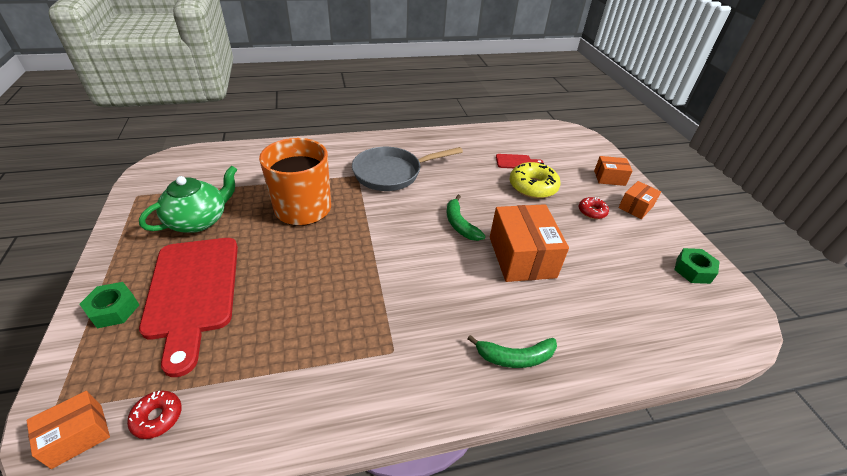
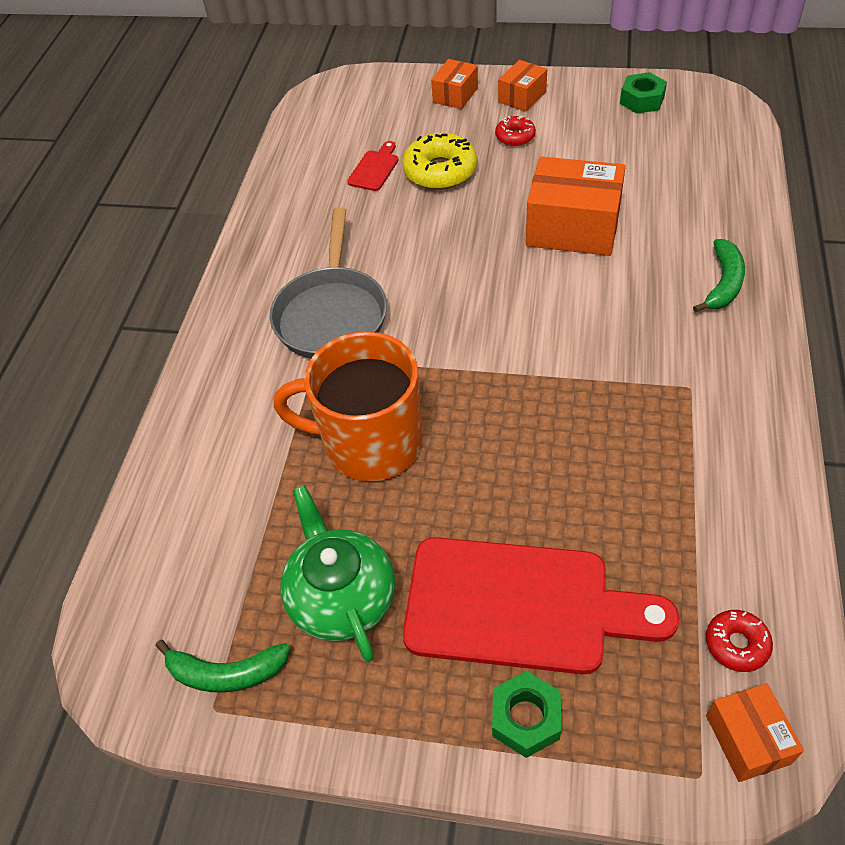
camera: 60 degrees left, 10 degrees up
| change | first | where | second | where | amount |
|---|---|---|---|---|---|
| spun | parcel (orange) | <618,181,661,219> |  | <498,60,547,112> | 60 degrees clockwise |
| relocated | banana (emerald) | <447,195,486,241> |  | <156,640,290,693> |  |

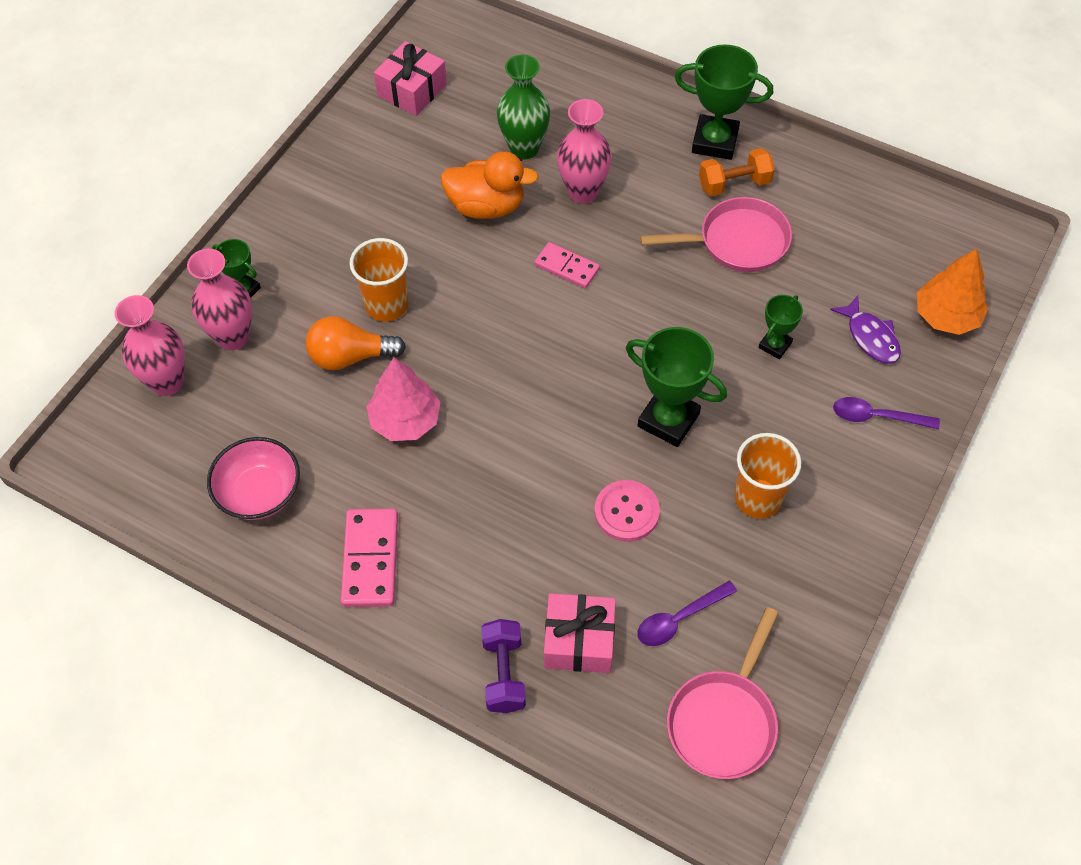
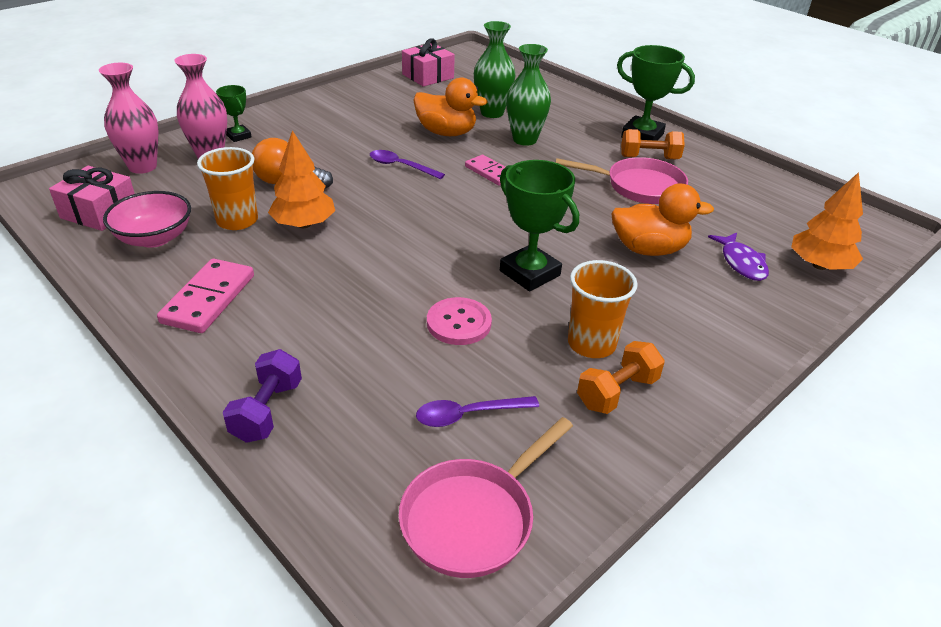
camera: 15 degrees right, 20 degrees down
| change | first | where | second | where | amount |
|---|---|---|---|---|---|
| colour | tall vase (rosy) | <557,99,612,204> | tall vase (emerald) | <506,44,551,146> |  |
| relocated | cup (orange) | <350,238,408,321> |  | <197,147,258,230> |  |
| exchanged | award cup (emerald) | <758,295,803,359> | toy duck (orange) | <611,183,714,256> |  |
| colour | tree (rosy) | <366,357,441,441> | tree (orange) | <268,130,335,228> |  |
| relocated | spoon (purple) | <833,397,940,429> |  | <370,150,445,179> |  |
| relocated | present (rosy) | <544,593,616,673> |  | <49,166,135,231> |  |
| appeared |  |  | hand weight (orange) | <577,341,665,414> |  |

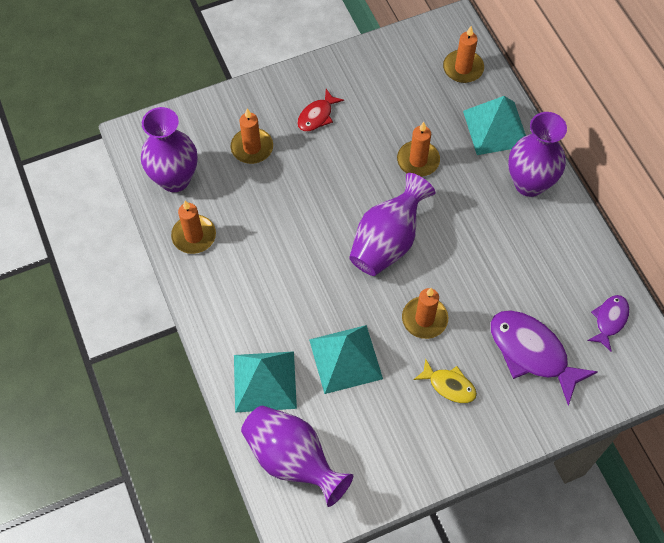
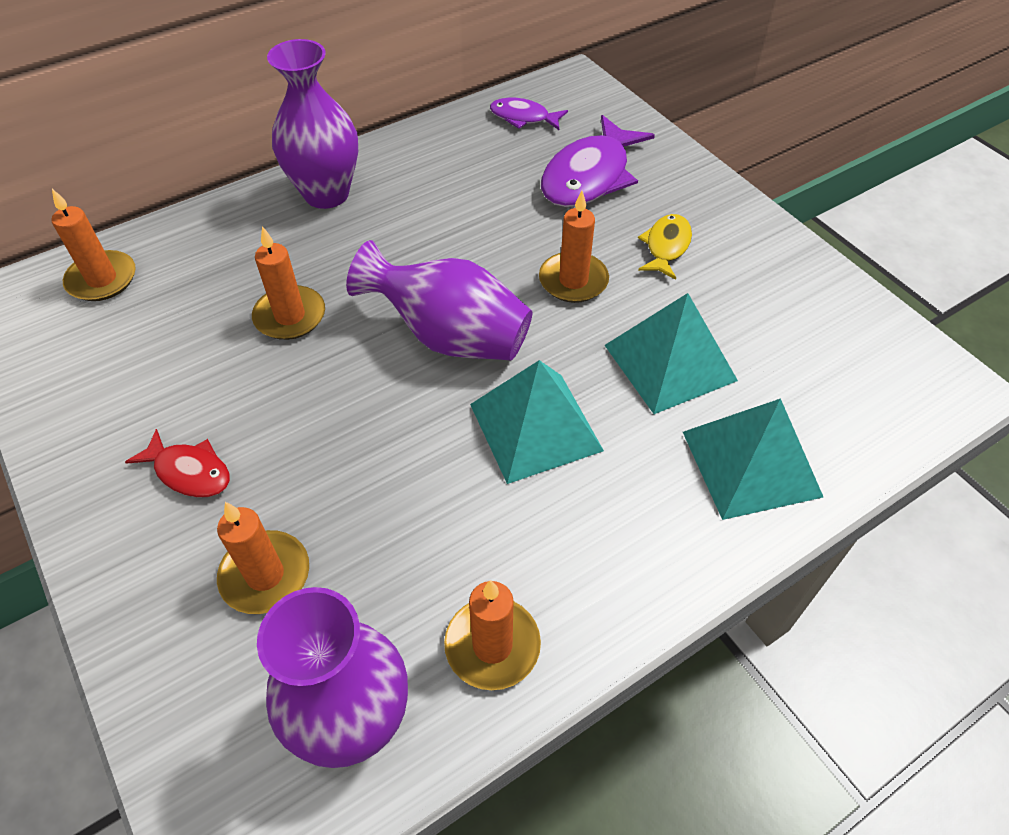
camera: 100 degrees left, 10 degrees down
| change | first | where | second | where | amount |
|---|---|---|---|---|---|
| relocated | solid pyramid (turquoise) | <463,96,526,155> |  | <470,360,604,484> |  |
| missing | tall vase (purple) | <241,406,353,507> |  |  |  |

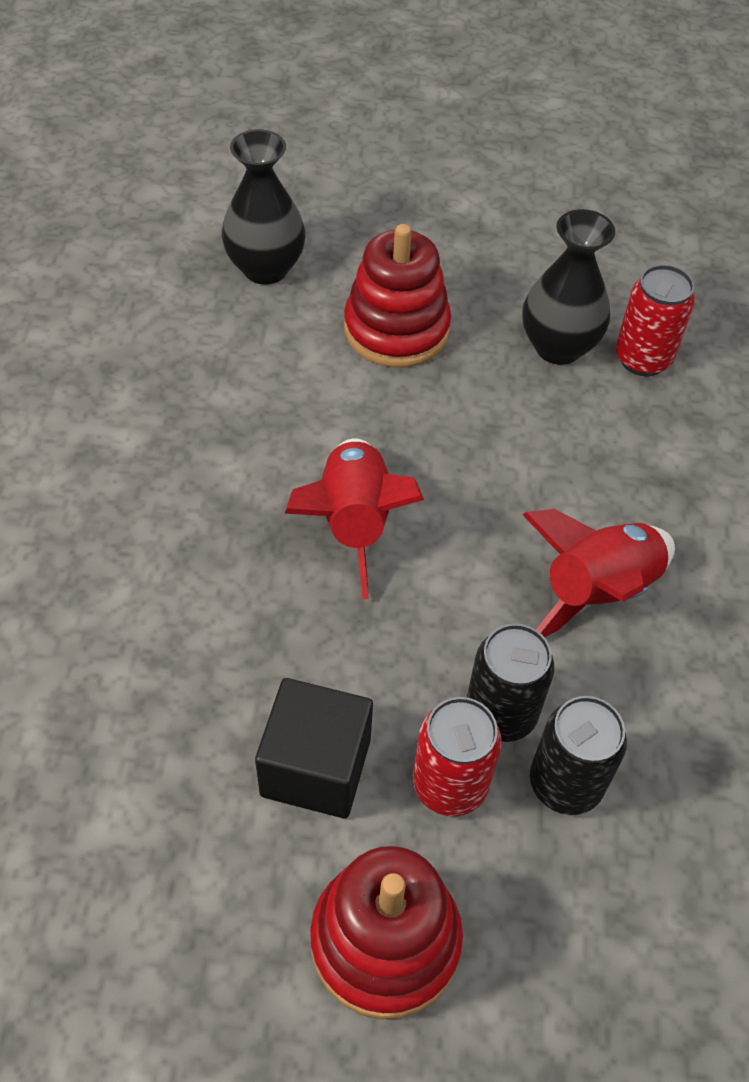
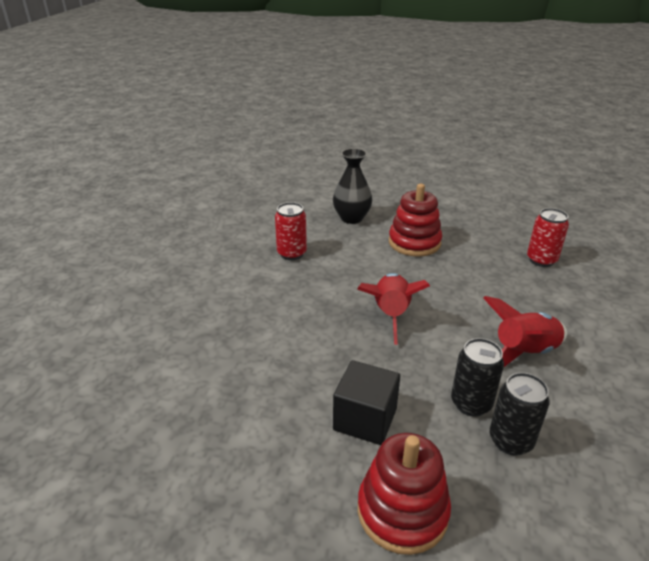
camera: 10 degrees right, 20 degrees down
| change | first | where | second | where | amount |
|---|---|---|---|---|---|
| missing | tall vase (ebony) | <522,209,615,365> |  |  |  |
| relocated | tin (red) | <413,697,501,816> |  | <275,202,307,260> |  |

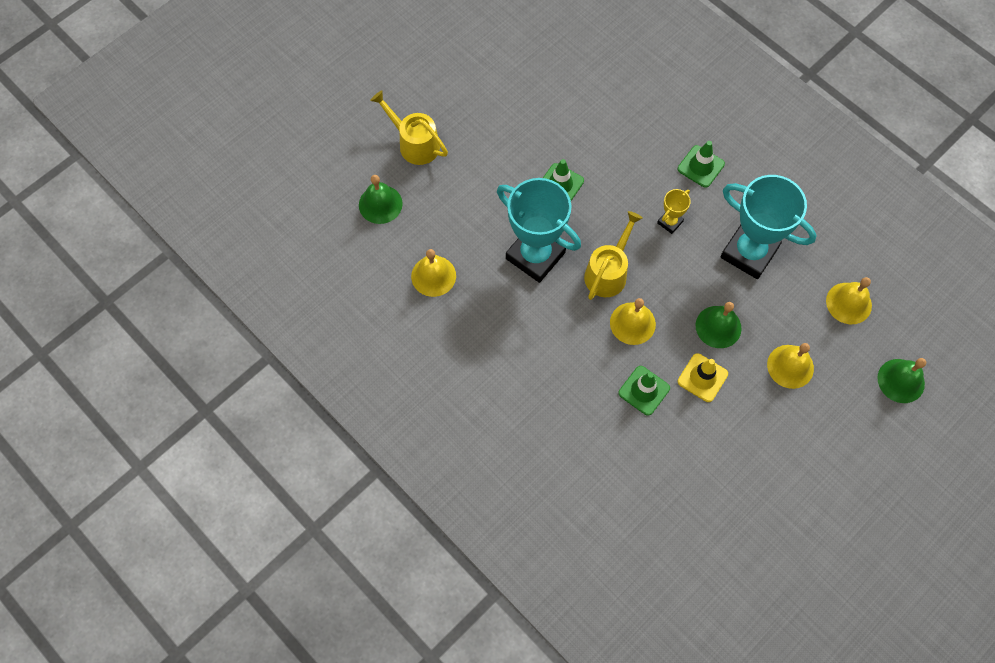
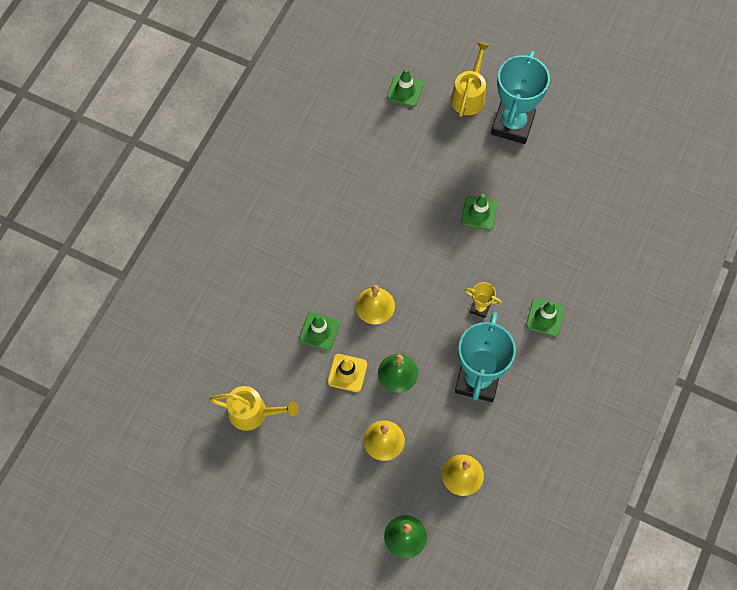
camera: 70 degrees right, 0 degrees up
| change | first | where | second | where | amount |
|---|---|---|---|---|---|
| exchanged | school bell (emerald) | <359,175,403,224> | safety cone (emerald) | <387,68,424,107> |  |
| relocated | award cup (turquoise) | <497,178,581,283> |  | <491,51,550,144> |  |
| relocated | watering can (bright yellow) | <584,211,643,300> |  | <209,386,298,431> |  |
| missing | school bell (bright yellow) | <411,249,456,297> |  |  |  |

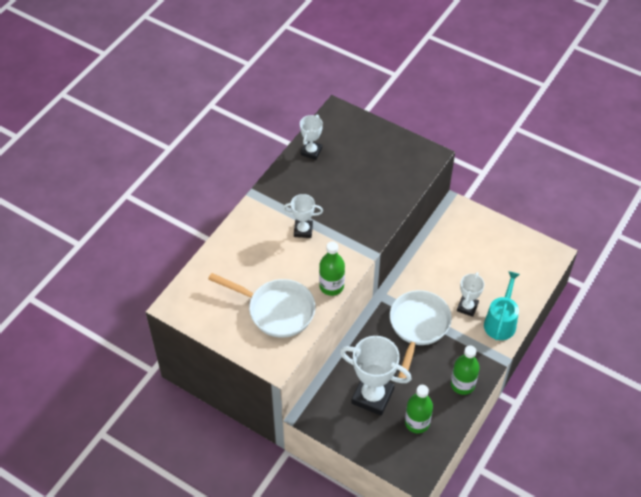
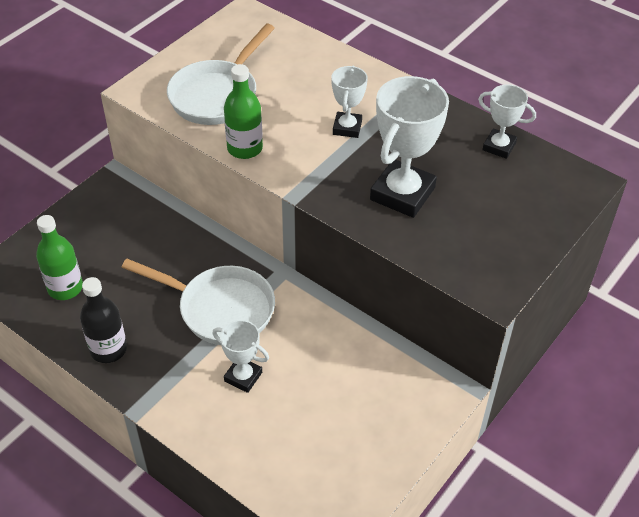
camera: 95 degrees right, 5 degrees down
| change | first | where | second | where | amount |
|---|---|---|---|---|---|
| missing | watering can (turquoise) | <484,271,520,340> |  |  |  |
| relocated | award cup (pure white) | <340,336,412,416> |  | <370,76,449,218> |  |
| colour | drink bottle (emerald) | <451,345,480,395> | drink bottle (ebony) | <80,277,127,363> |  |

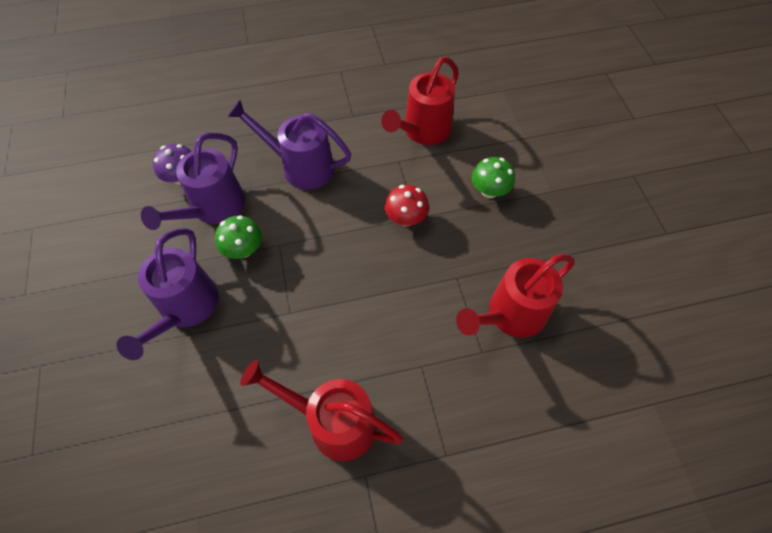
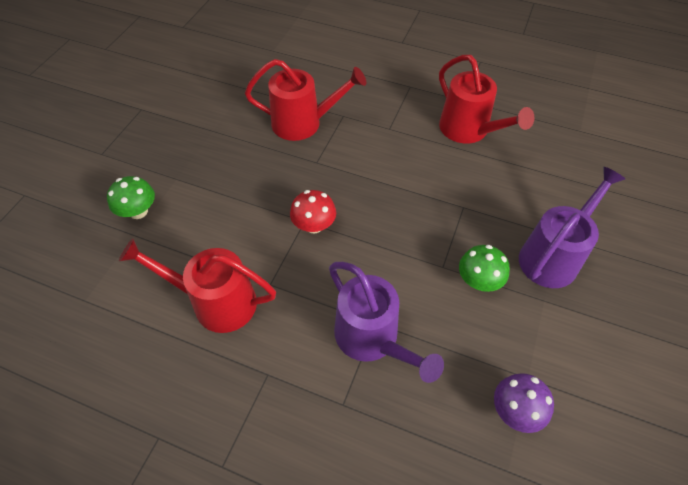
camera: 145 degrees left, 5 degrees down
| change | first | where | second | where | amount |
|---|---|---|---|---|---|
| spun | watering can (red) | <381,57,459,145> |  | <119,238,276,333> | 150 degrees counterclockwise |
| missing | watering can (purple) | <141,132,245,230> |  |  |  |
| relocated | toadstool (emerald) | <472,157,515,198> |  | <107,176,155,219> |  |

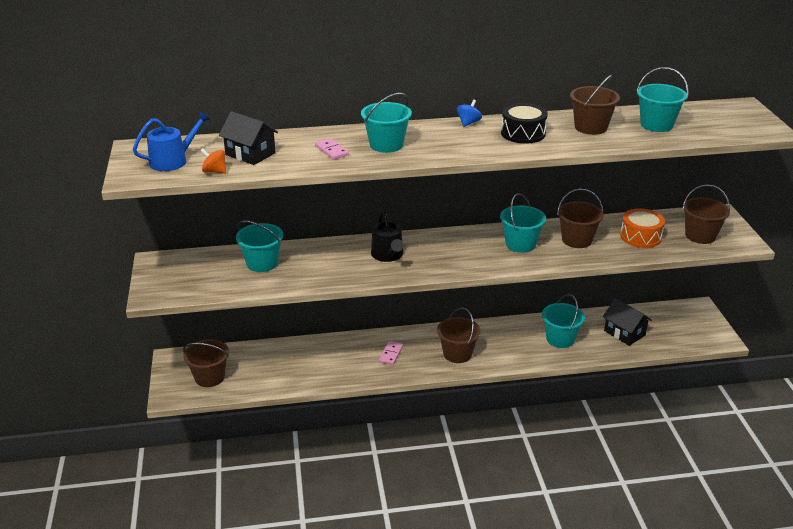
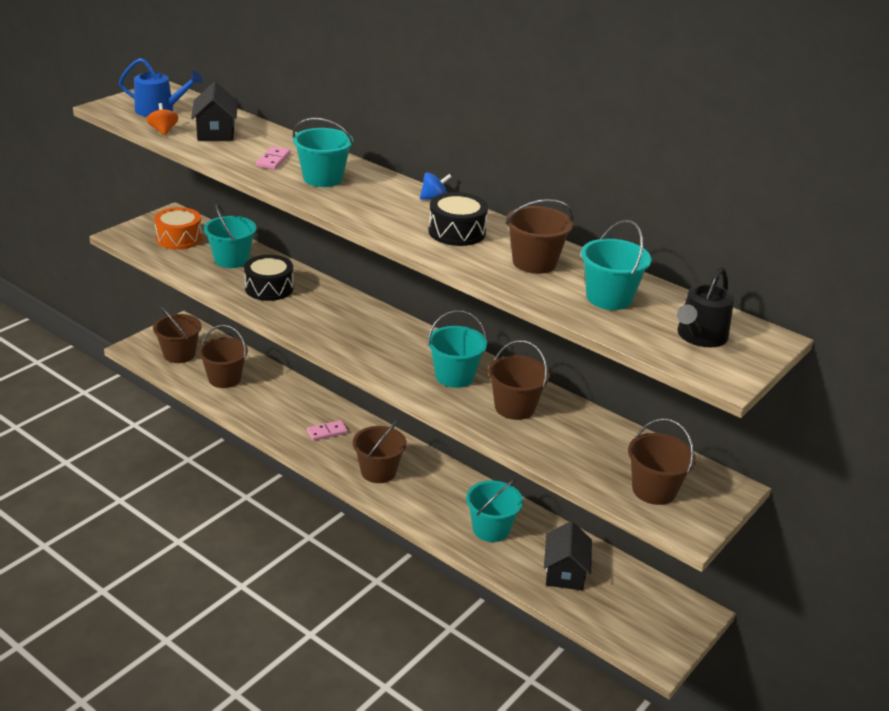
camera: 45 degrees right, 0 degrees up
| change | first | where | second | where | amount |
|---|---|---|---|---|---|
| relocated | toy drum (orange) | <620,208,665,248> |  | <154,207,202,250> |  |
| relocated | watering can (ebony) | <371,210,403,262> |  | <677,267,734,347> |  |
| appeared |  |  | toy drum (ebony) | <244,255,294,301> |  |
| appeared |  |  | bucket (dark brown) | <198,325,248,388> |  |

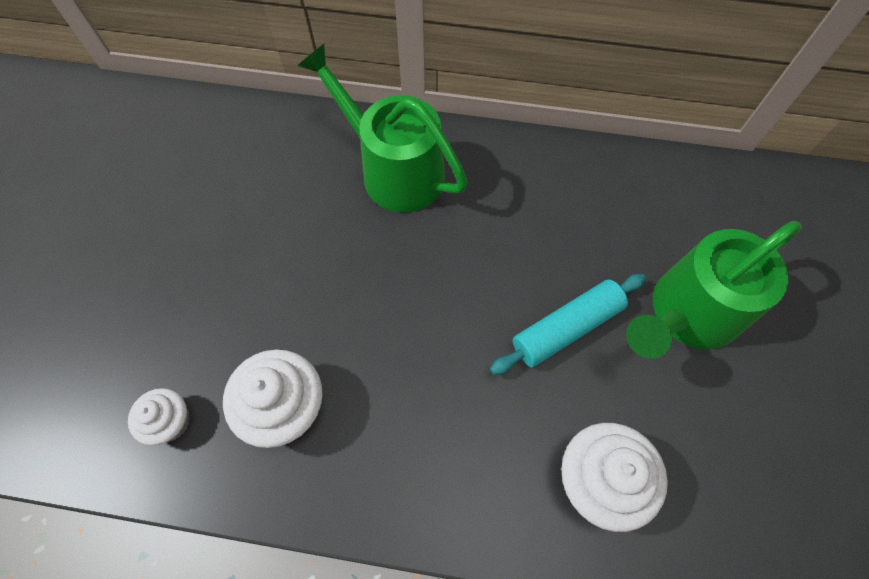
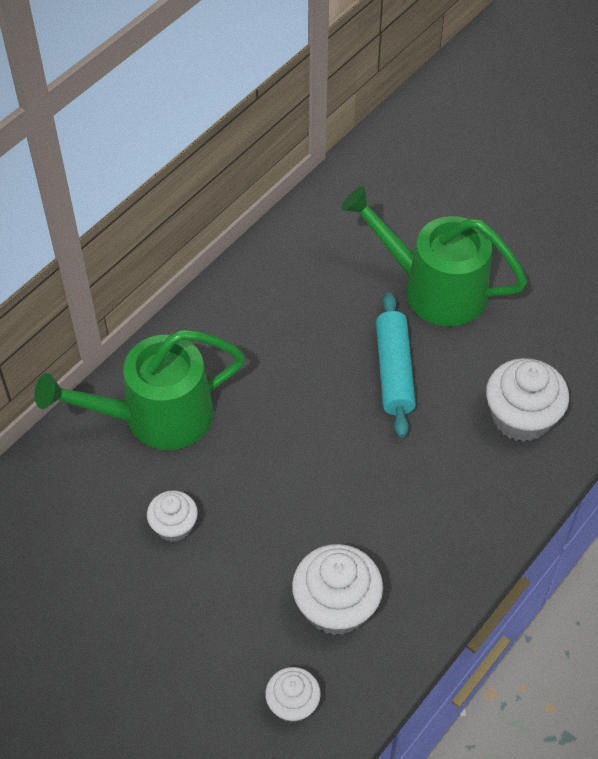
camera: 60 degrees left, 10 degrees down
| change | first | where | second | where | amount |
|---|---|---|---|---|---|
| spun | watering can (emerald) | <626,221,802,359> |  | <341,186,527,326> | 120 degrees clockwise |
| appeared |  |  | fairy cake (pure white) | <147,490,198,542> |  |

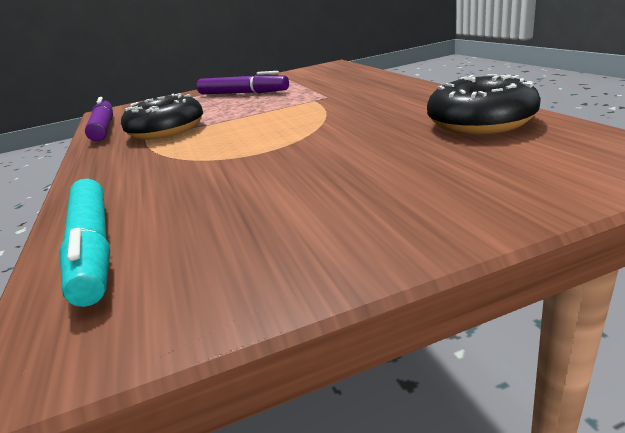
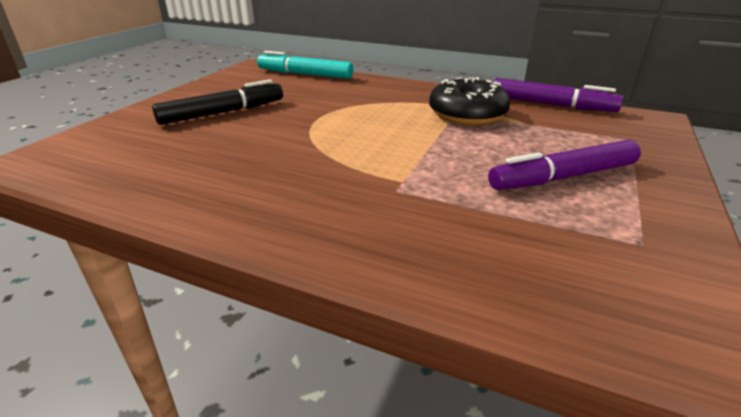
camera: 130 degrees right, 5 degrees up
| change | first | where | second | where | amount |
|---|---|---|---|---|---|
| missing | donut (ebony) | <427,74,541,134> |  |  |  |
| appeared |  |  | felt pen (ebony) | <152,79,283,125> |  |

